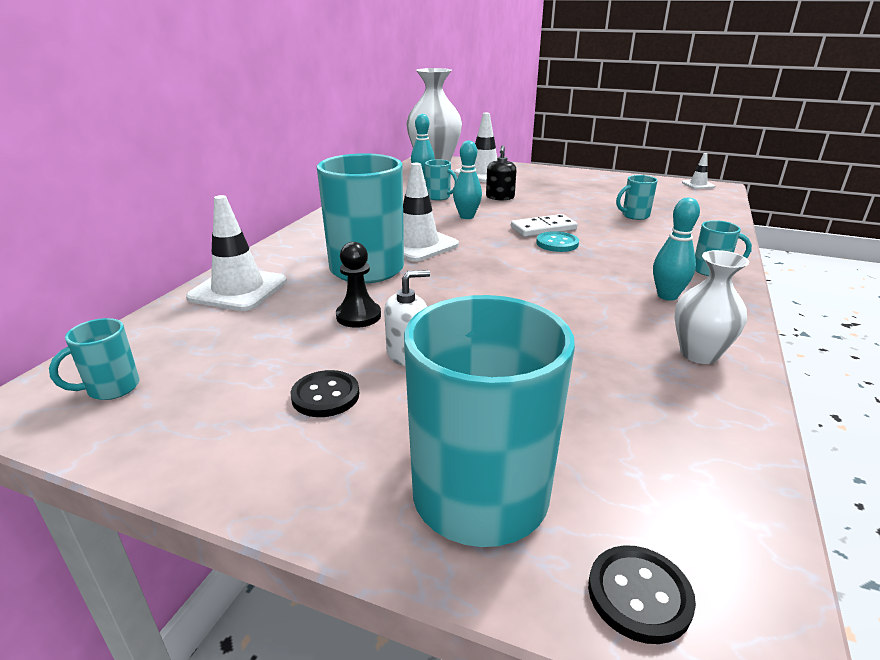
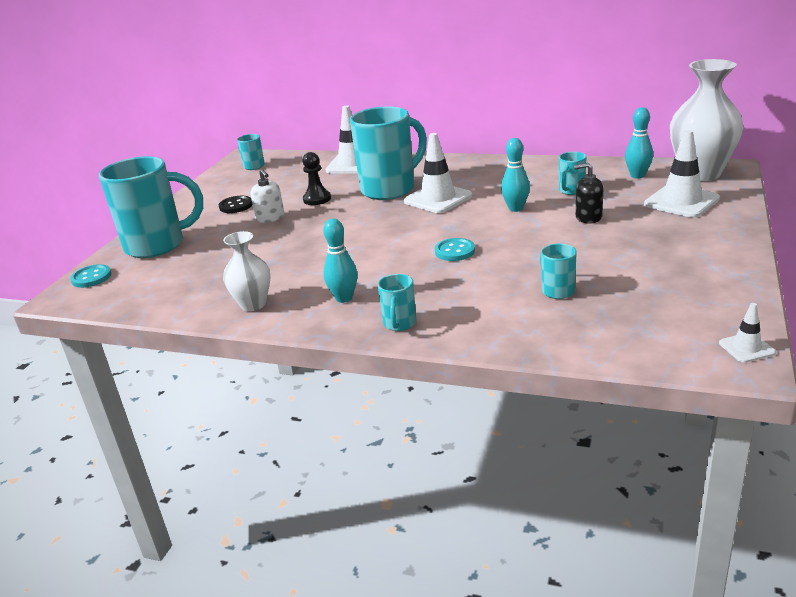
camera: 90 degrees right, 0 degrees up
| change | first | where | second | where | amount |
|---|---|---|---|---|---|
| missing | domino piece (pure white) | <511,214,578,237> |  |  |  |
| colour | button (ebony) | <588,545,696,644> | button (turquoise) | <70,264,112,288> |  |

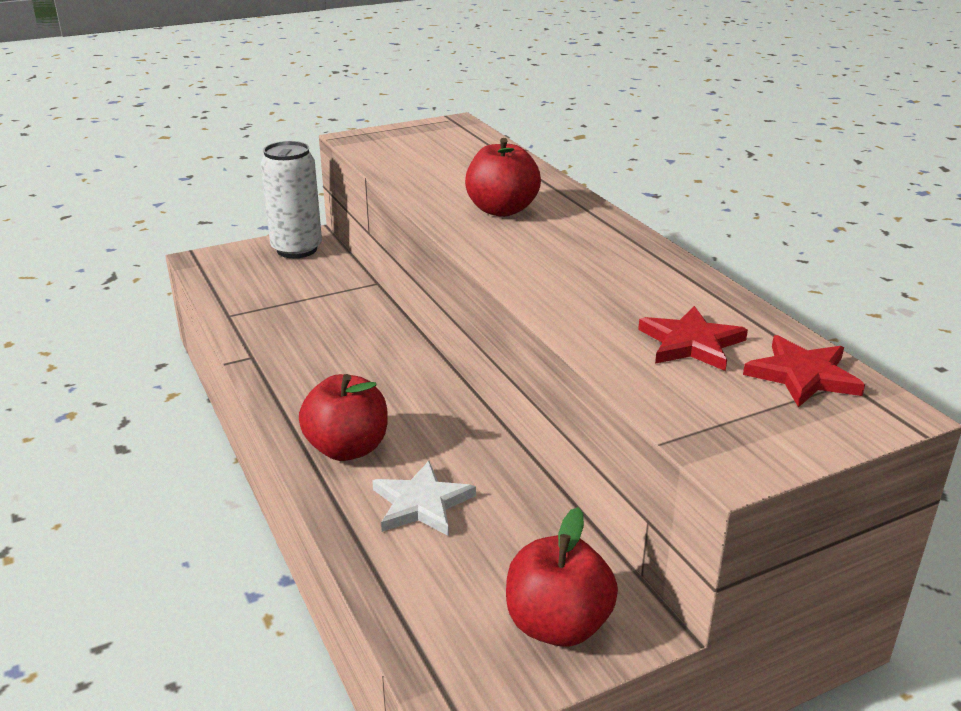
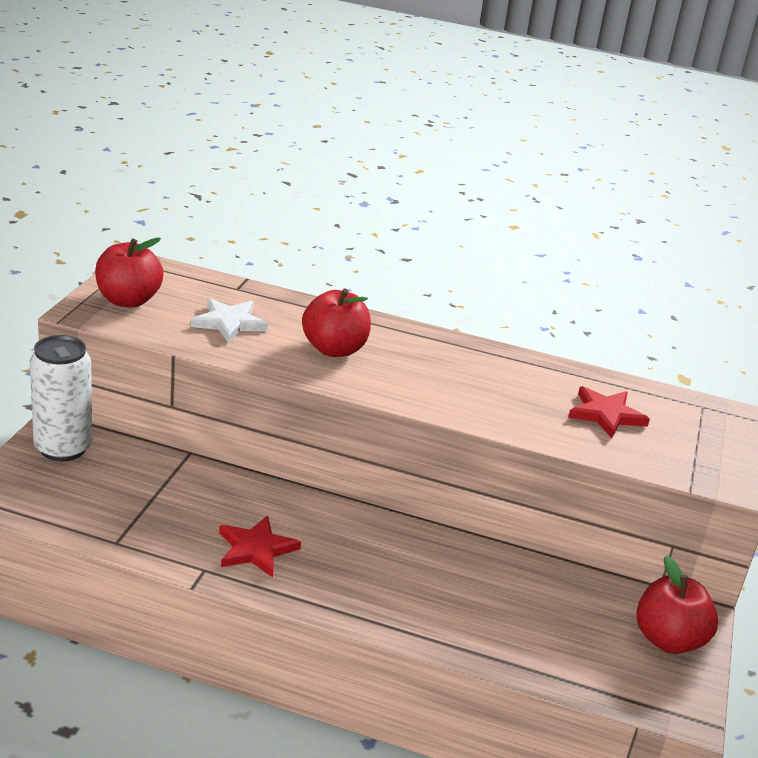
camera: 50 degrees left, 0 degrees up
| change | first | where | second | where | amount |
|---|---|---|---|---|---|
| relocated | star (red) | <743,335,865,408> |  | <219,516,301,578> |  |
| relocated | apple (red) | <299,374,388,461> |  | <95,237,164,308> |  |
| relocated | star (pure white) | <372,461,476,536> |  | <191,298,268,343> |  |

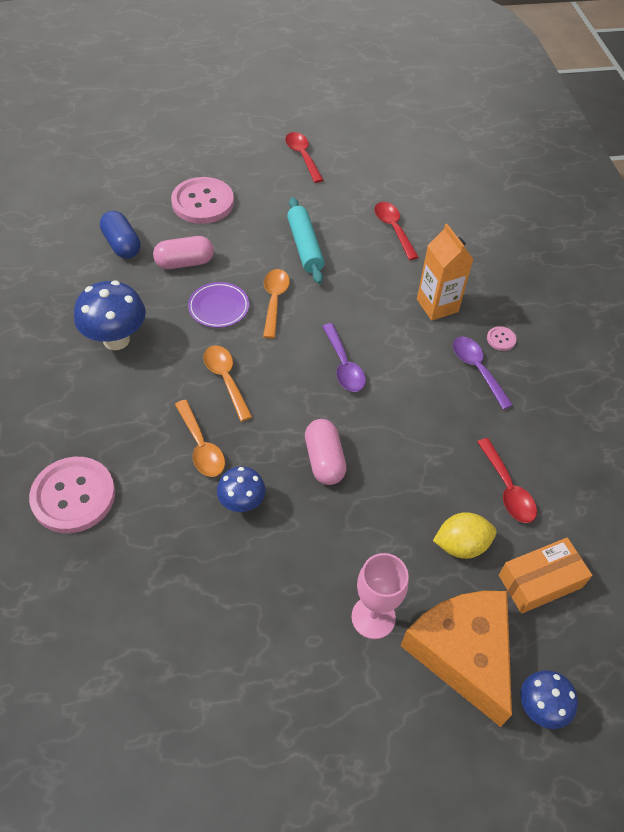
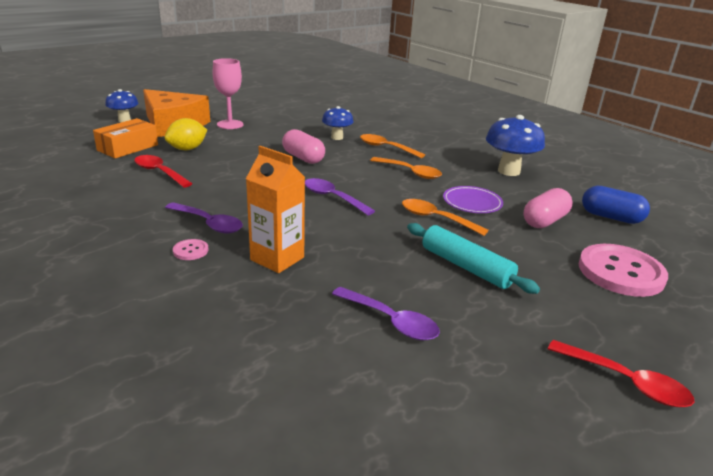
camera: 150 degrees right, 25 degrees down
| change | first | where | second | where | amount |
|---|---|---|---|---|---|
| colour | spoon (red) | <374,202,418,260> | spoon (purple) | <332,287,440,341> |  |
| spun | spoon (orange) | <263,269,290,339> |  | <402,199,489,236> | 150 degrees clockwise |
| missing | button (rosy) | <29,457,115,533> |  |  |  |

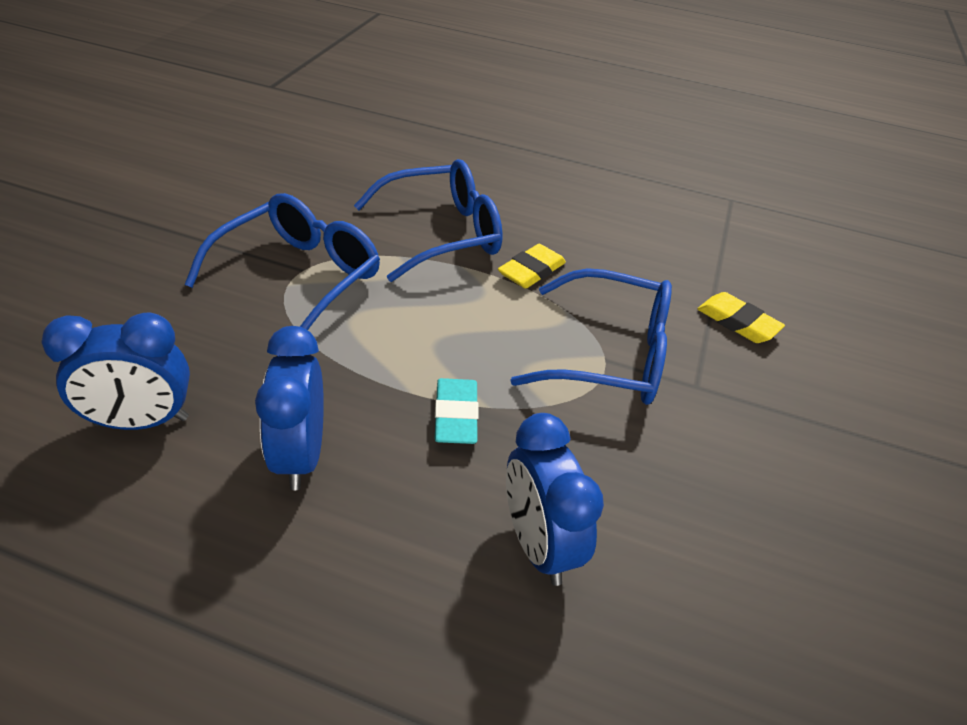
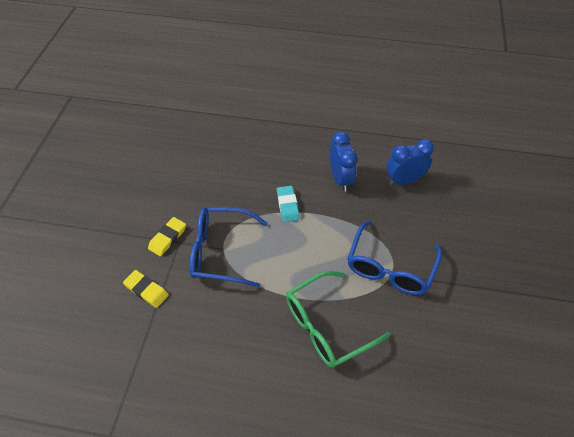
camera: 175 degrees right, 10 degrees up
| change | first | where | second | where | amount |
|---|---|---|---|---|---|
| colour | spectacles (blue) | <354,159,503,282> | spectacles (emerald) | <286,271,391,368> |  |
| relocated | pencil eraser (bright yellow) | <498,244,566,289> |  | <148,217,186,257> |  |
| missing | alarm clock (blue) | <506,413,604,586> |  |  |  |

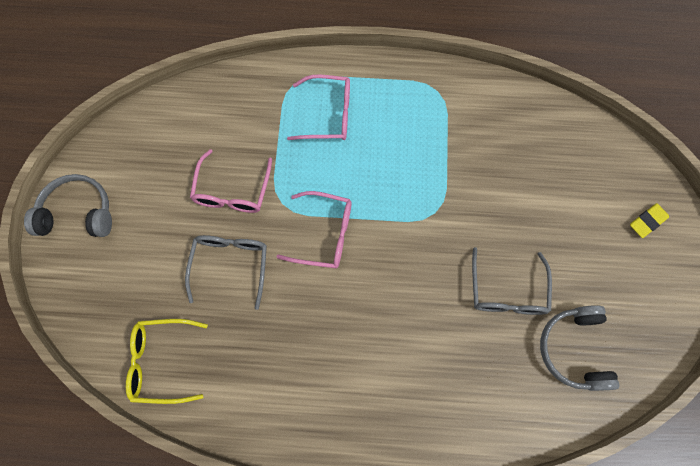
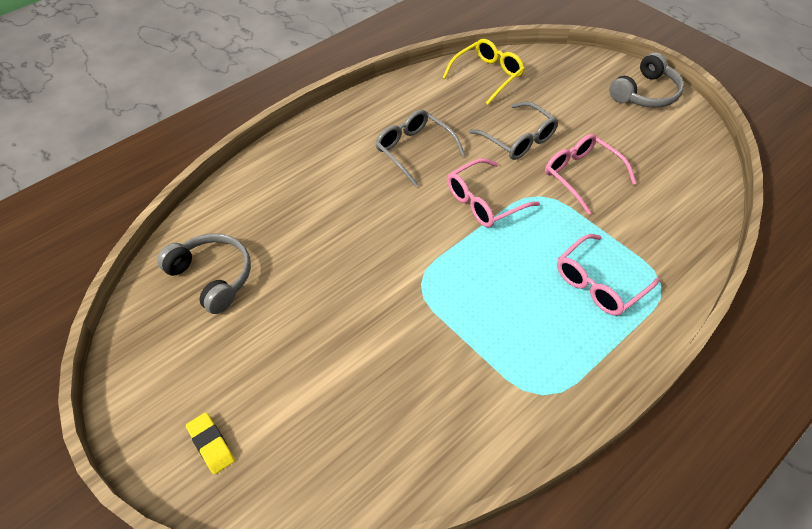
camera: 135 degrees right, 20 degrees down
| change | first | where | second | where | amount |
|---|---|---|---|---|---|
| spun | pencil eraser (bright yellow) | <630,203,669,238> |  | <186,412,235,474> | 45 degrees counterclockwise |
| relocated | spectacles (grey) | <472,247,552,315> |  | <375,110,465,187> |  |

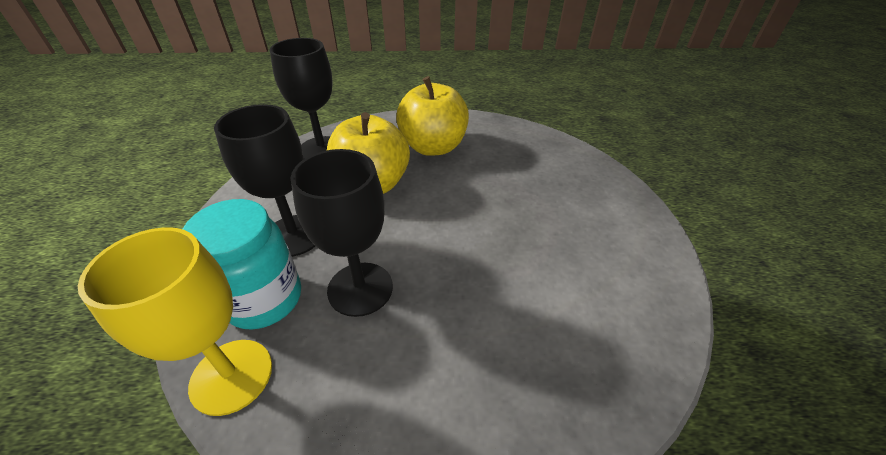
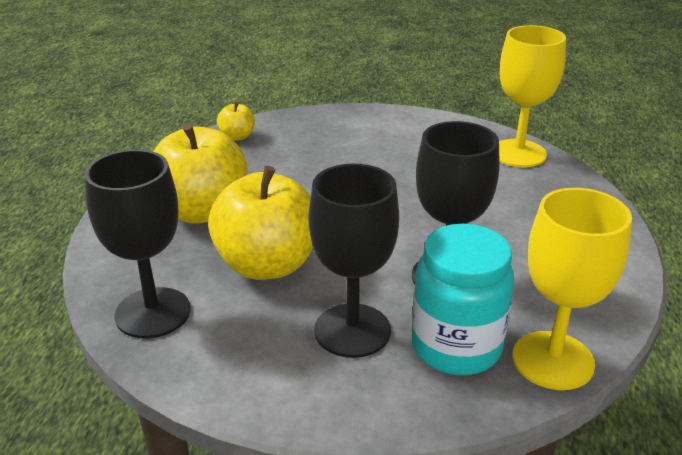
camera: 80 degrees left, 10 degrees down
| change | first | where | second | where | amount |
|---|---|---|---|---|---|
| appeared |  |  | chalice (bright yellow) | <499,25,566,167> |  |
| appeared |  |  | apple (bright yellow) | <217,102,255,141> |  |

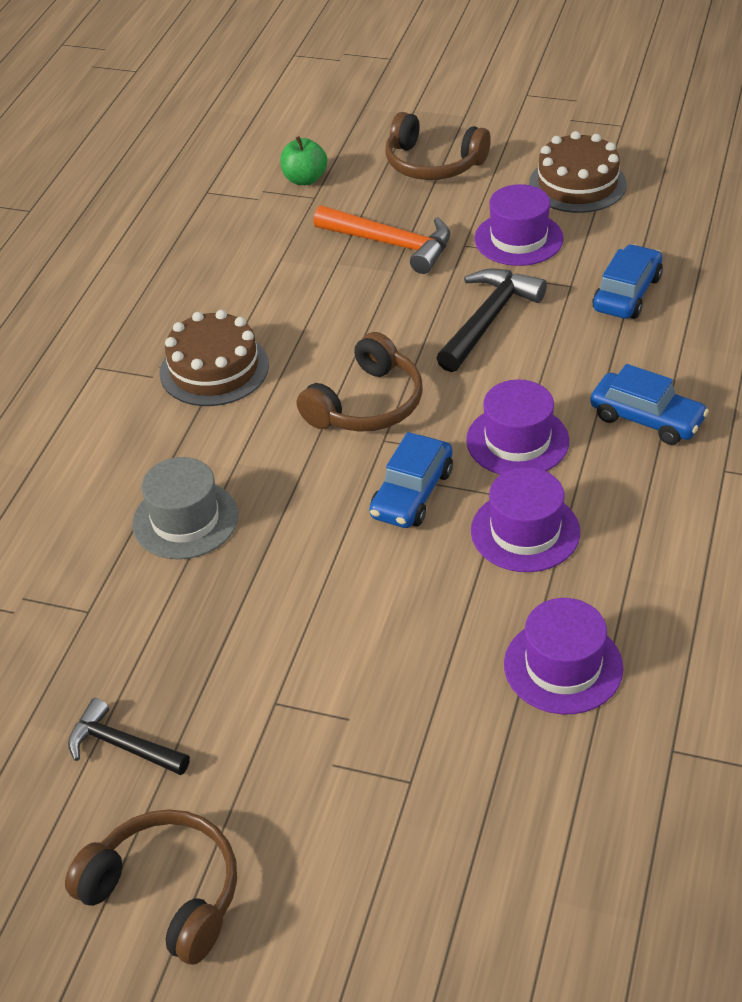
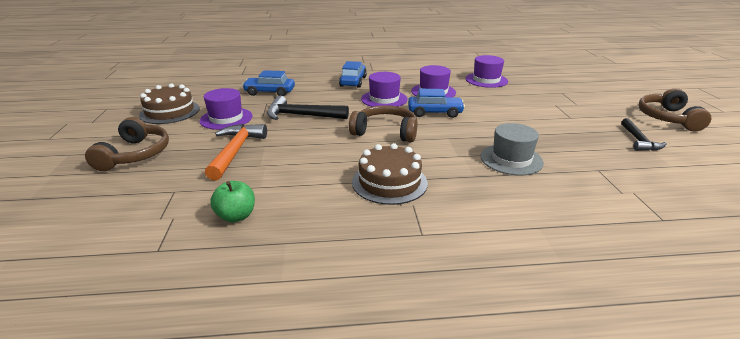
camera: 115 degrees left, 15 degrees down
| change | first | where | second | where | amount |
|---|---|---|---|---|---|
| relocated | apple (emerald) | <280,136,327,185> |  | <210,181,255,222> |  |

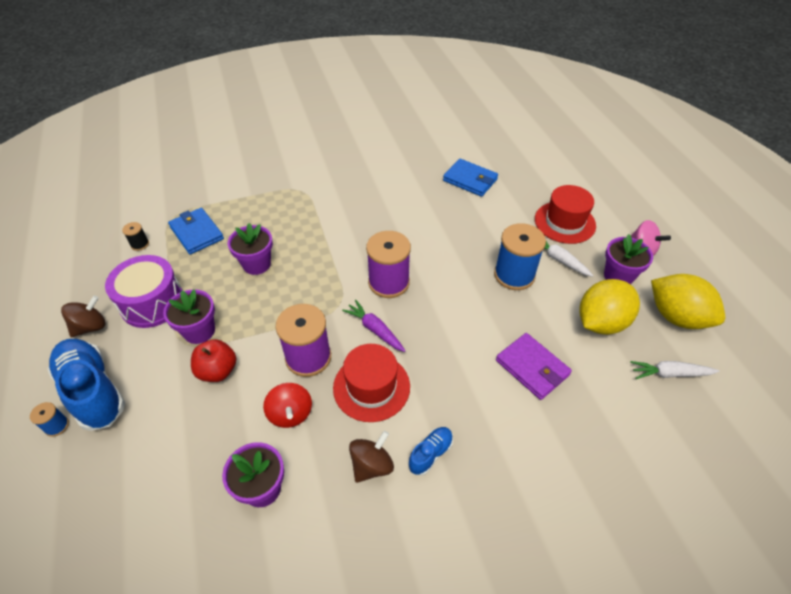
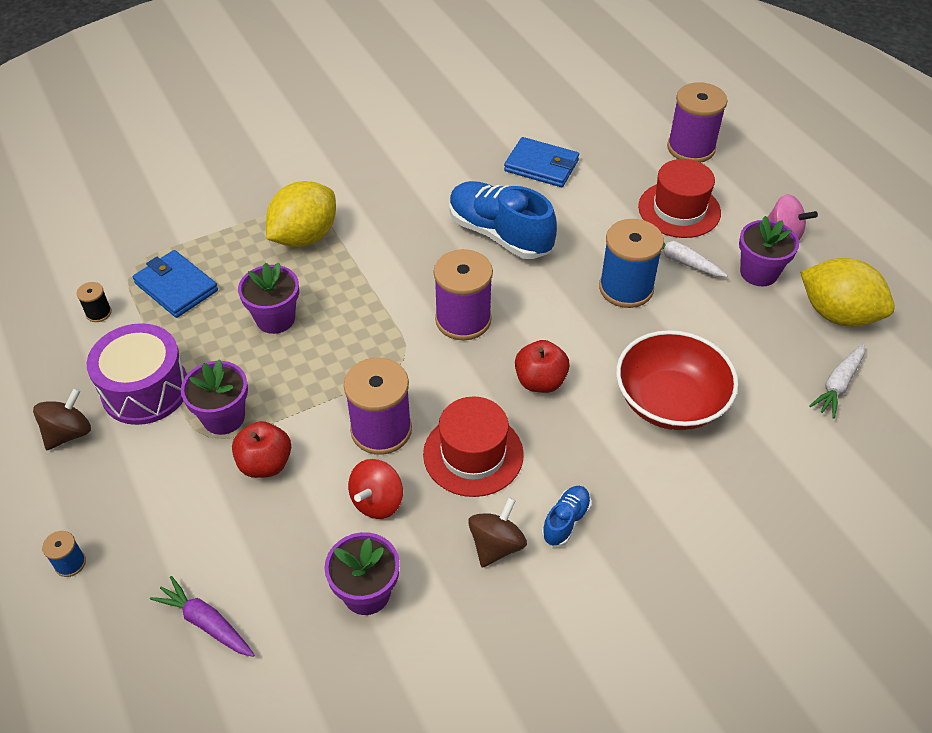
camera: 10 degrees left, 0 degrees up
| change | first | where | second | where | amount |
|---|---|---|---|---|---|
| relocated | toy lemon (bright yellow) | <579,279,640,335> |  | <266,181,336,247> |  |
| relocated | carrot (purple) | <342,300,406,352> |  | <150,576,255,657> |  |
| exchanged | card wallet (purple) | <496,333,572,400> | serving bowl (red) | <616,330,738,430> |  |
| relocated | shoe (blue) | <47,339,125,431> |  | <449,181,557,259> |  |
| spun | carrot (pure white) | <630,361,719,379> |  | <809,343,865,419> | 45 degrees counterclockwise |
| spun | whirligig (red) | <263,383,312,428> |  | <348,459,403,519> | 60 degrees clockwise |
| appeared |  |  | bobbin (purple) | <667,82,728,163> |  |
| appeared |  |  | apple (red) | <515,340,570,393> |  |

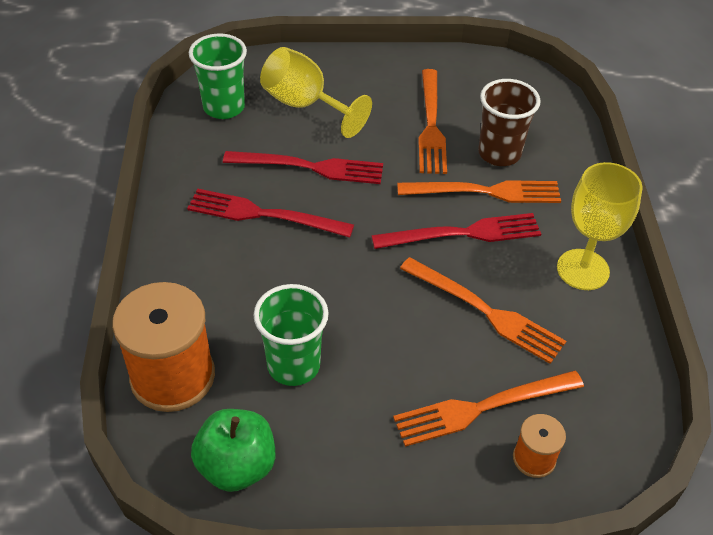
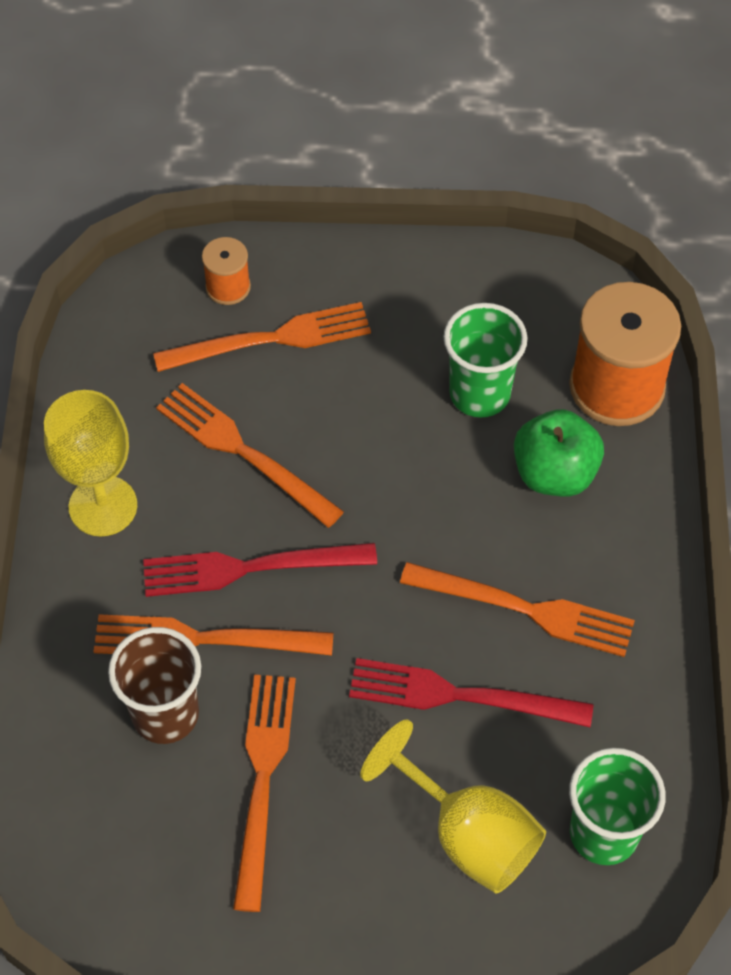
camera: 175 degrees left, 10 degrees up
| change | first | where | second | where | amount |
|---|---|---|---|---|---|
| colour | dinner fork (red) | <187,189,354,237> | dinner fork (orange) | <400,562,635,657> |  |
| relocated | apple (emerald) | <191,409,275,492> |  | <514,409,604,496> |  |

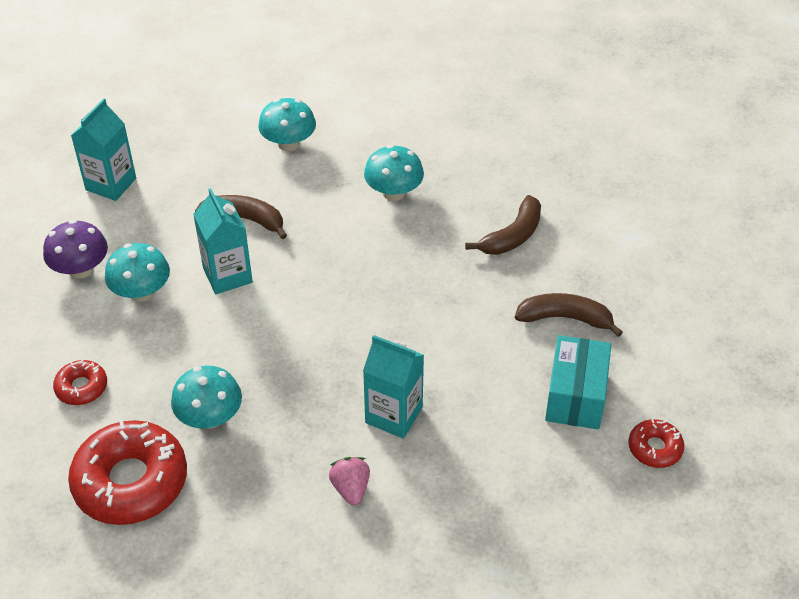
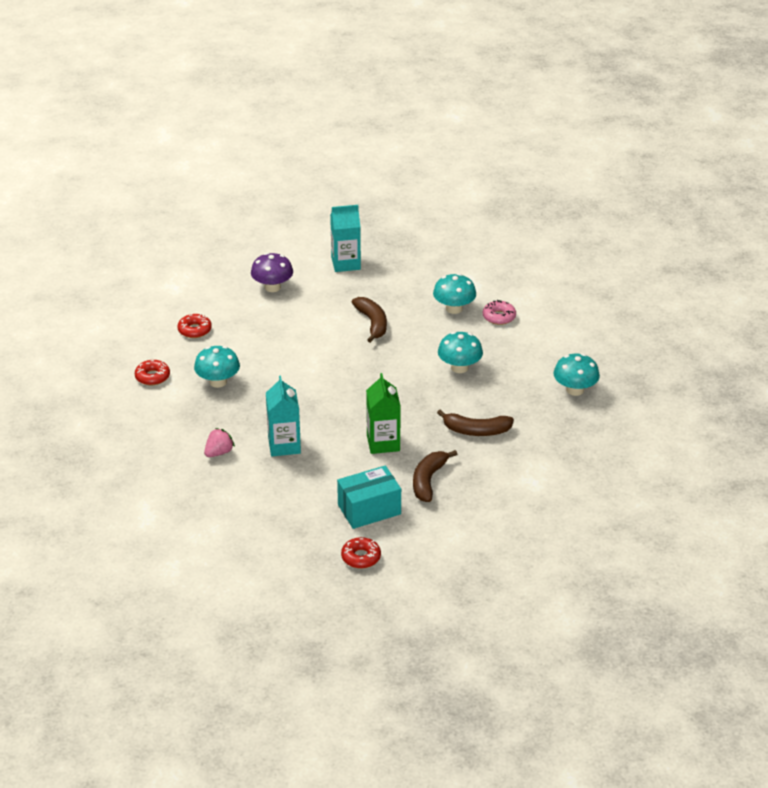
camera: 55 degrees right, 10 degrees down
| change | first | where | second | where | amount |
|---|---|---|---|---|---|
| missing | juice carton (turquoise) | <193,188,253,294> |  |  |  |
| relocated | toadstool (turquoise) | <105,243,170,302> |  | <554,353,600,396> |  |
| spun | banana (dark brown) | <515,293,623,337> |  | <413,450,457,502> | 135 degrees counterclockwise |
| size | donut (red) | <68,420,187,525> |  | <135,360,170,385> | x0.49 |
| appeared |  |  | donut (rosy) | <483,300,516,325> |  |
| appeared |  |  | juice carton (emerald) | <366,373,401,454> |  |

